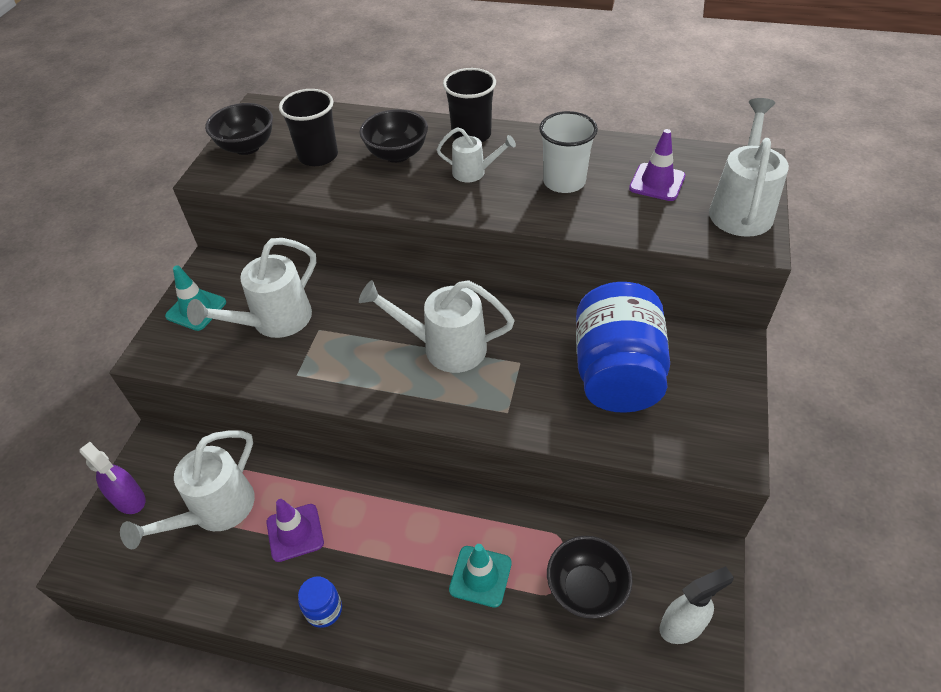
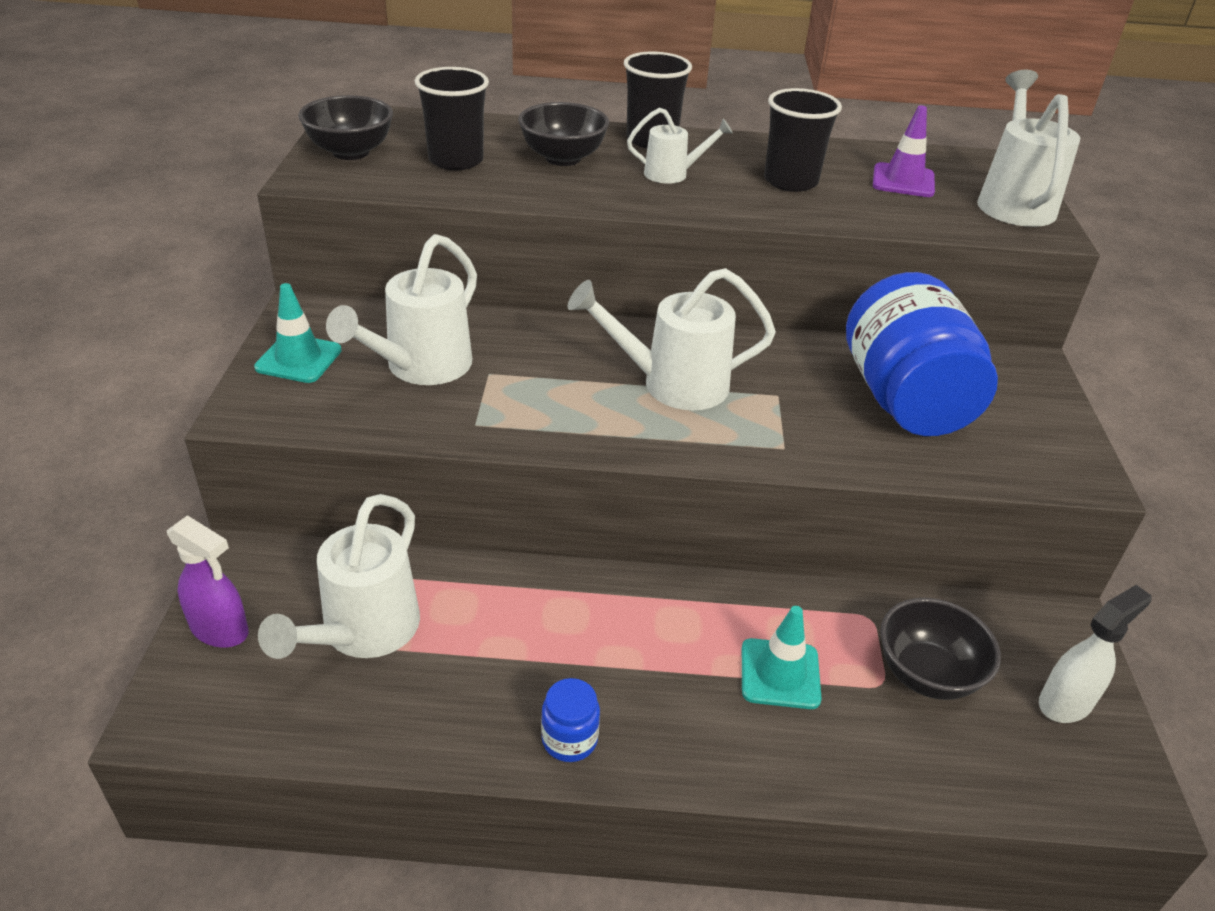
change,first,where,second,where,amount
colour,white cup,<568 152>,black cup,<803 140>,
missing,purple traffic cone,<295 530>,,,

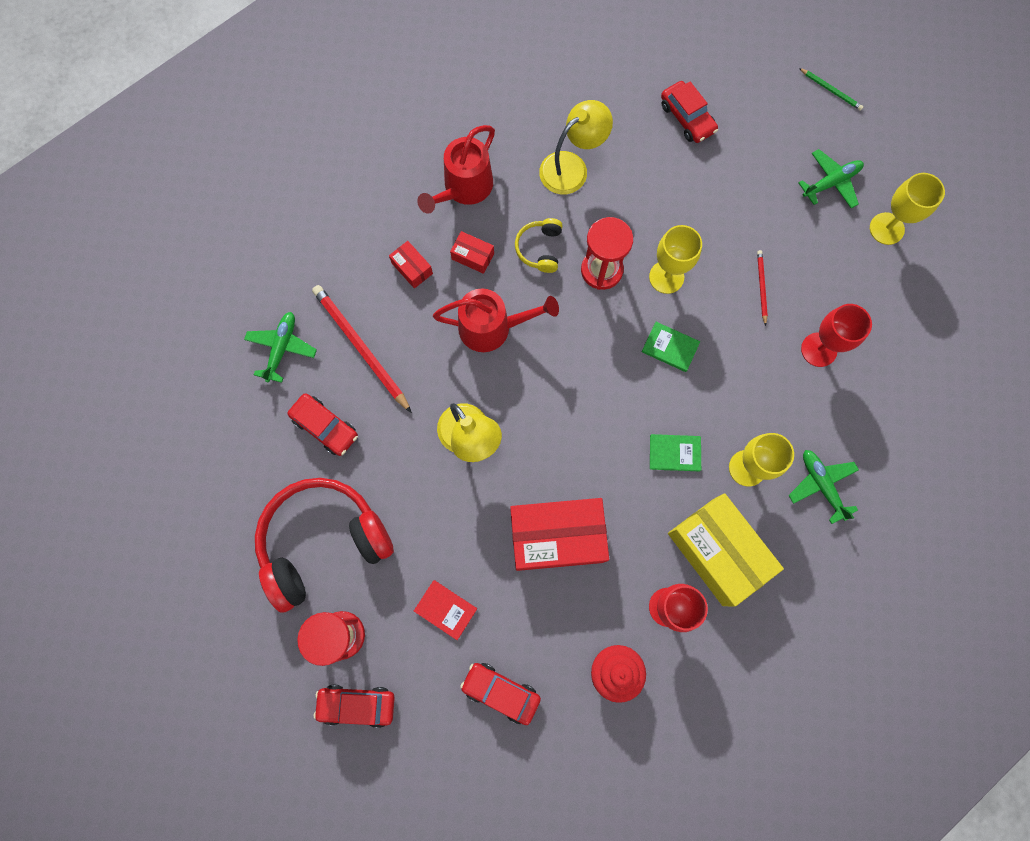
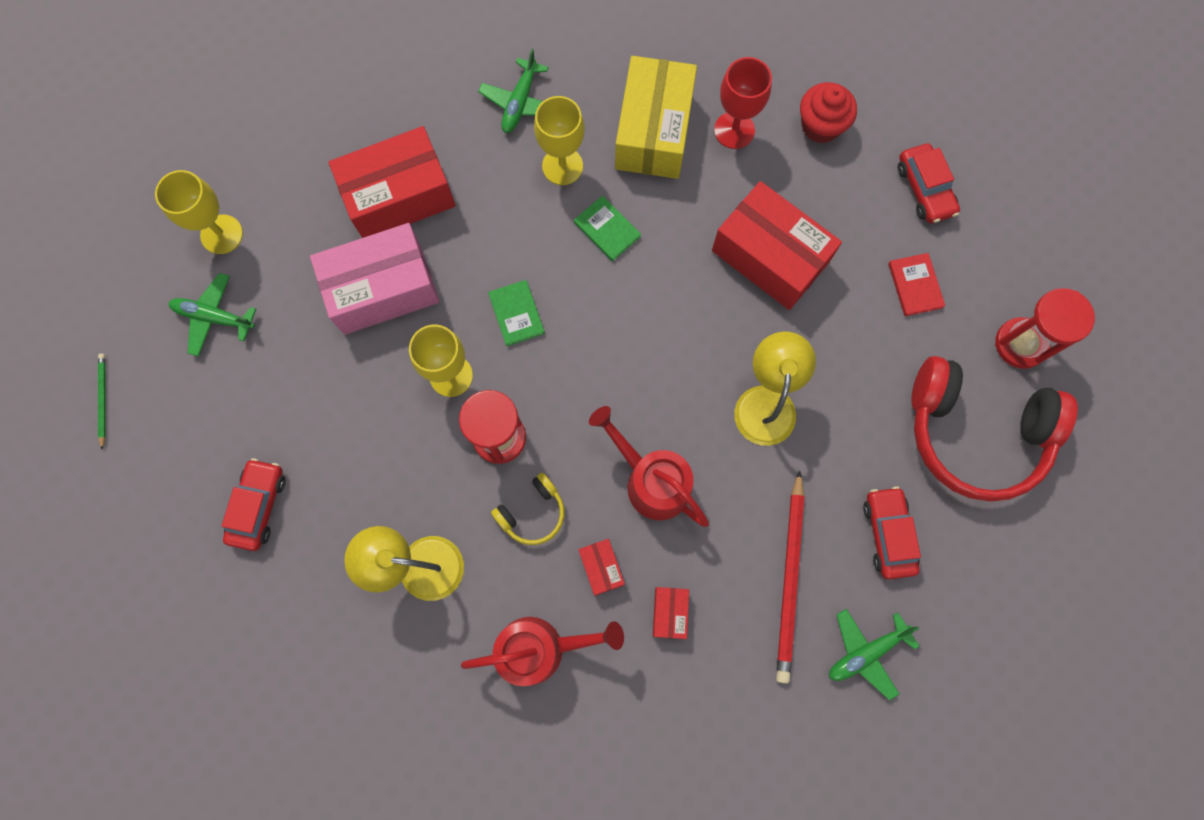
change,first,where,second,where,amount
exchanged,red pencil,<762 288>,pink box,<375 279>,
exchanged,red goblet,<836 335>,red box,<392 182>,
missing,red car,<354 706>,,,

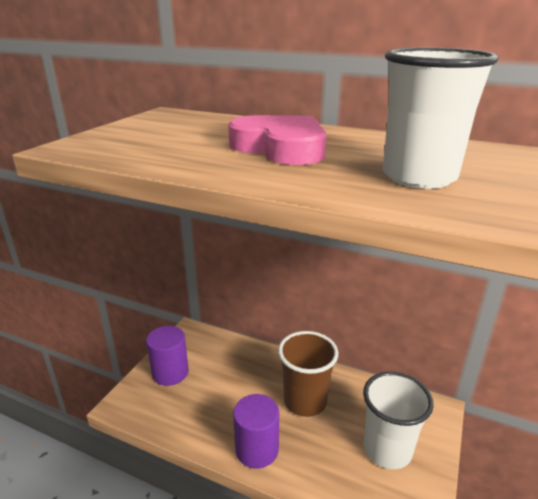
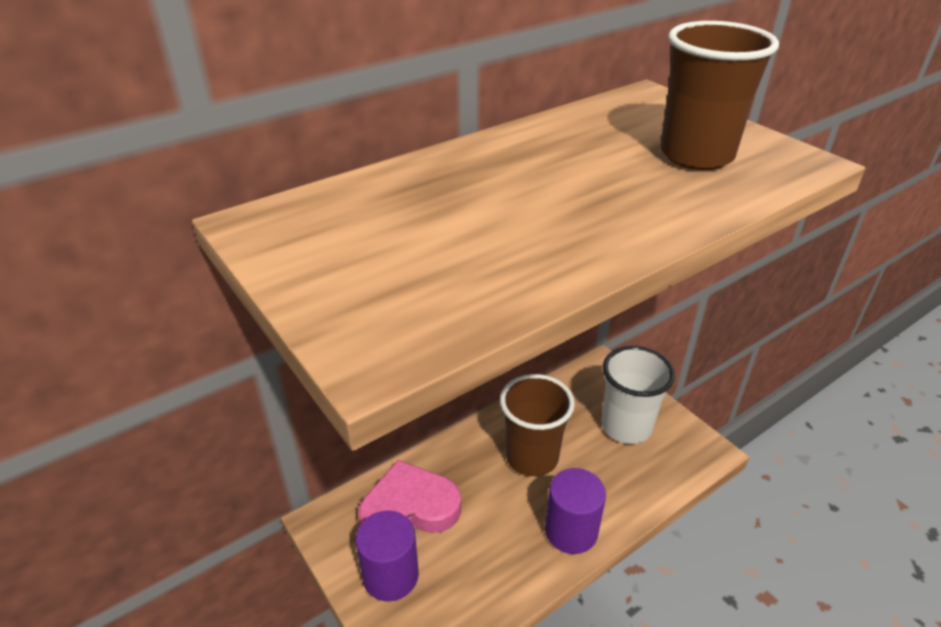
change,first,where,second,where,amount
relocated,pink heart,<277 140>,,<409 496>,
colour,white cup,<441 118>,brown cup,<719 95>,

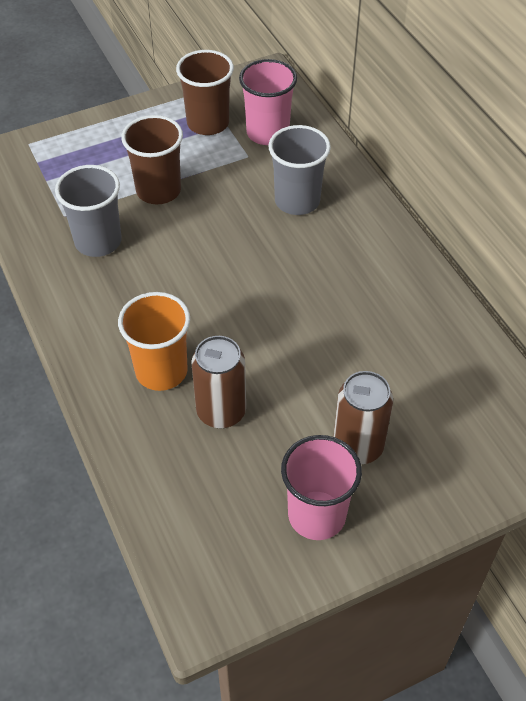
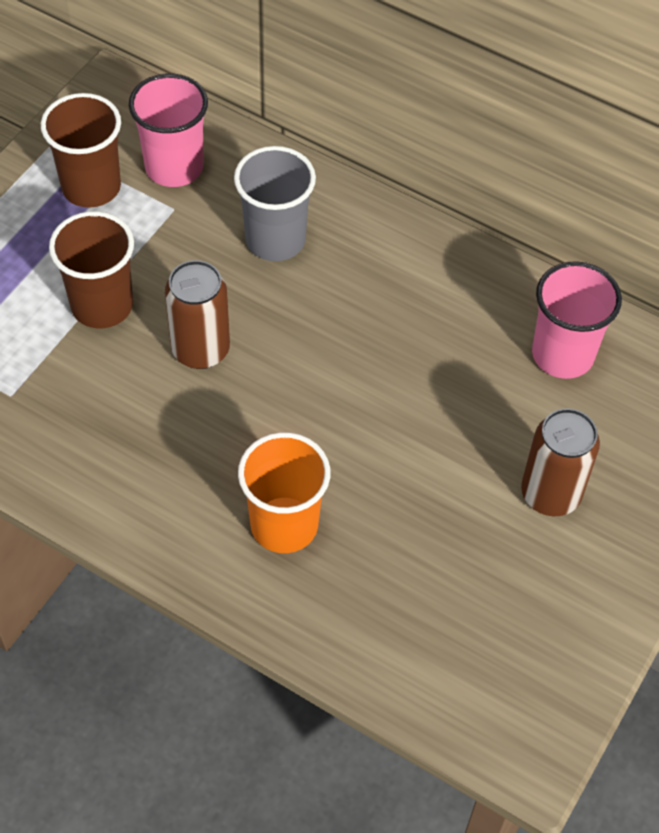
change,first,where,second,where,amount
relocated,brown can,<218 382>,,<197 314>,
relocated,pink cup,<321 487>,,<577 320>,
missing,grey cup,<88 211>,,,

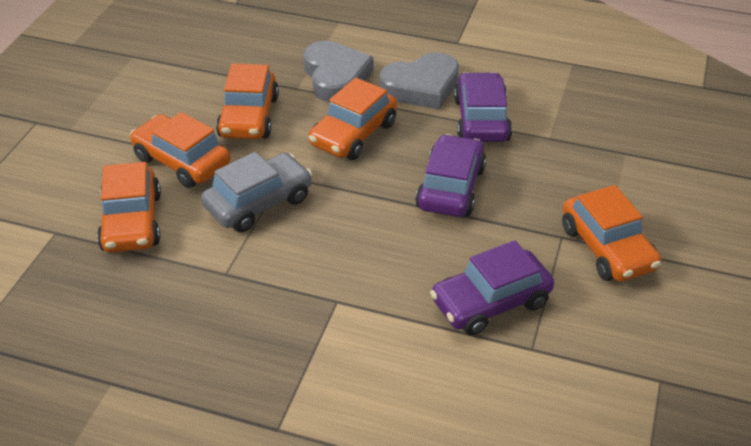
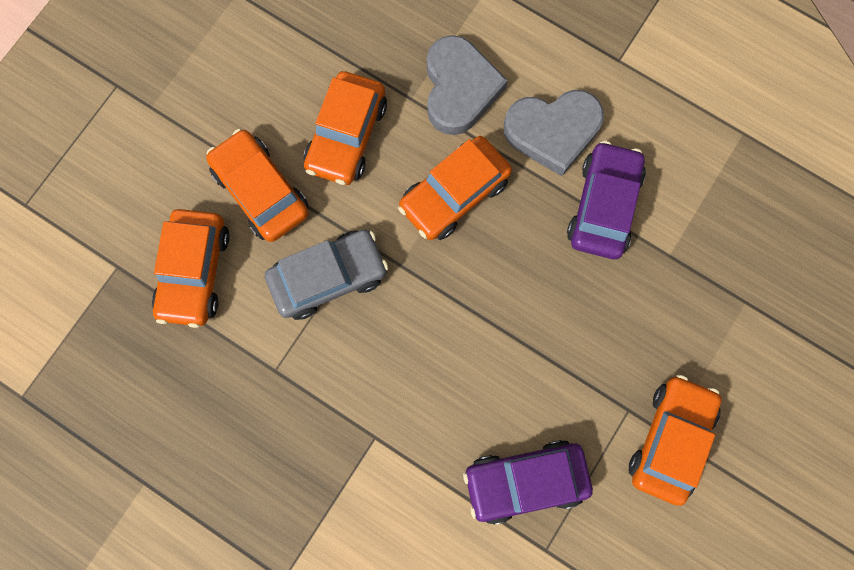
change,first,where,second,where,amount
spun,orange car,<611 233>,,<675 440>,150 degrees counterclockwise
missing,purple car,<450 175>,,,

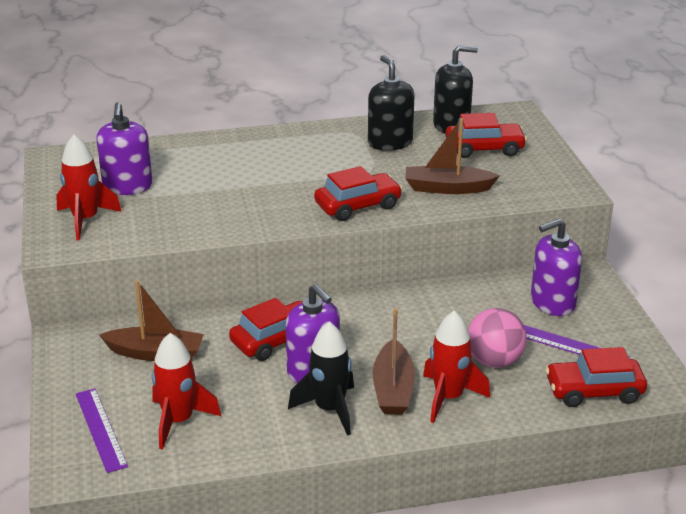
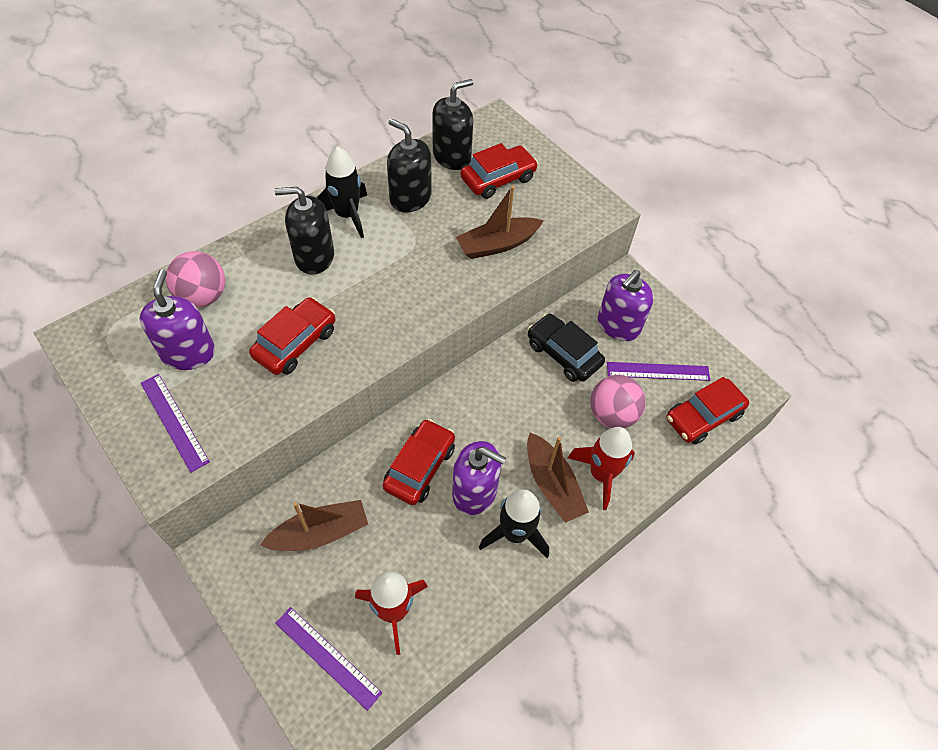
change,first,where,second,where,amount
spun,purple soap dispenser,<124 148>,,<177 320>,150 degrees counterclockwise
exchanged,red rocket,<89 187>,purple ruler,<175 423>,
appeared,,,pink ball,<195 279>,
relocated,red car,<358 193>,,<292 336>,
appeared,,,black soap dispenser,<304 231>,
appeared,,,black rocket,<342 192>,
appeared,,,black car,<566 347>,

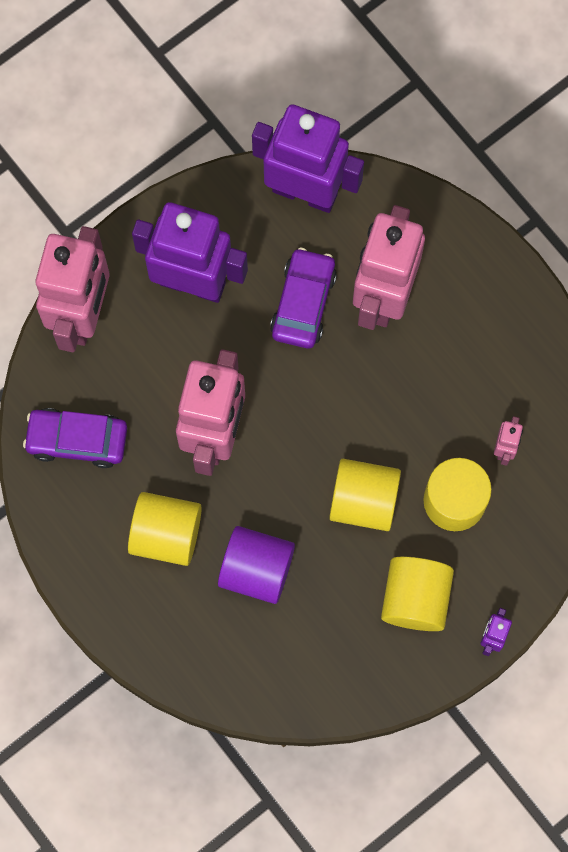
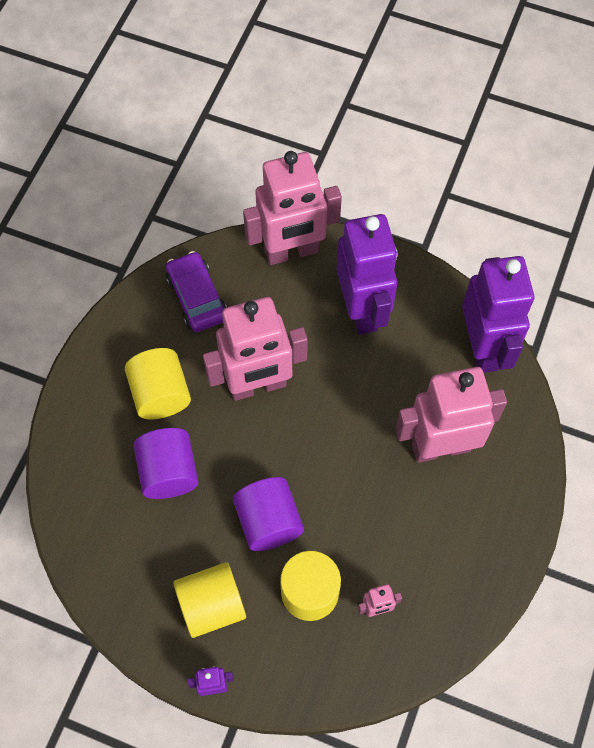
change,first,where,second,where,amount
colour,yellow cylinder,<365 495>,purple cylinder,<268 514>,
missing,purple car,<303 298>,,,

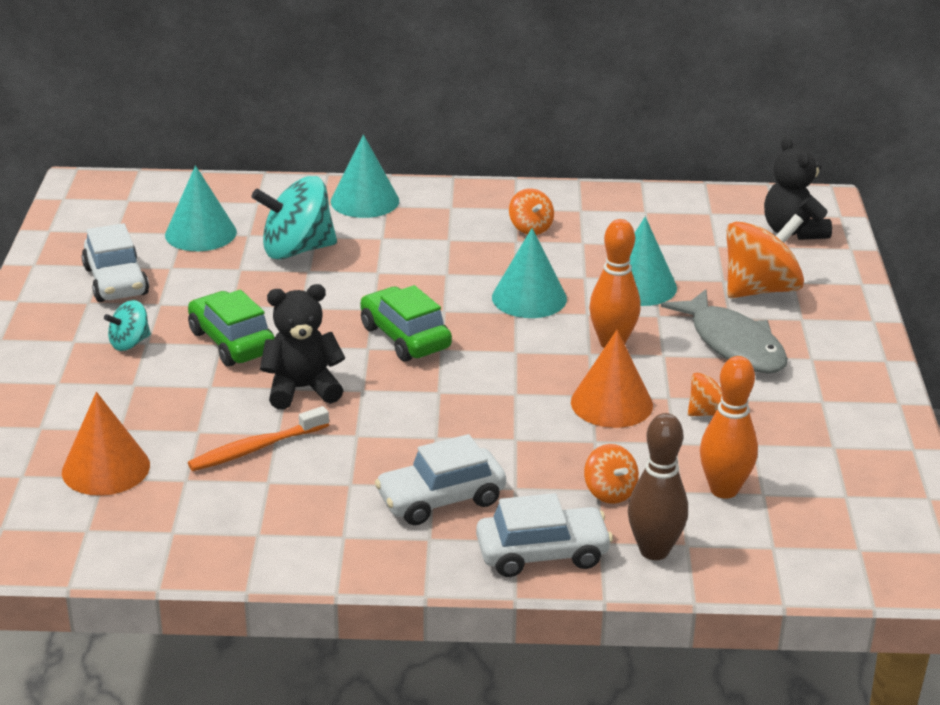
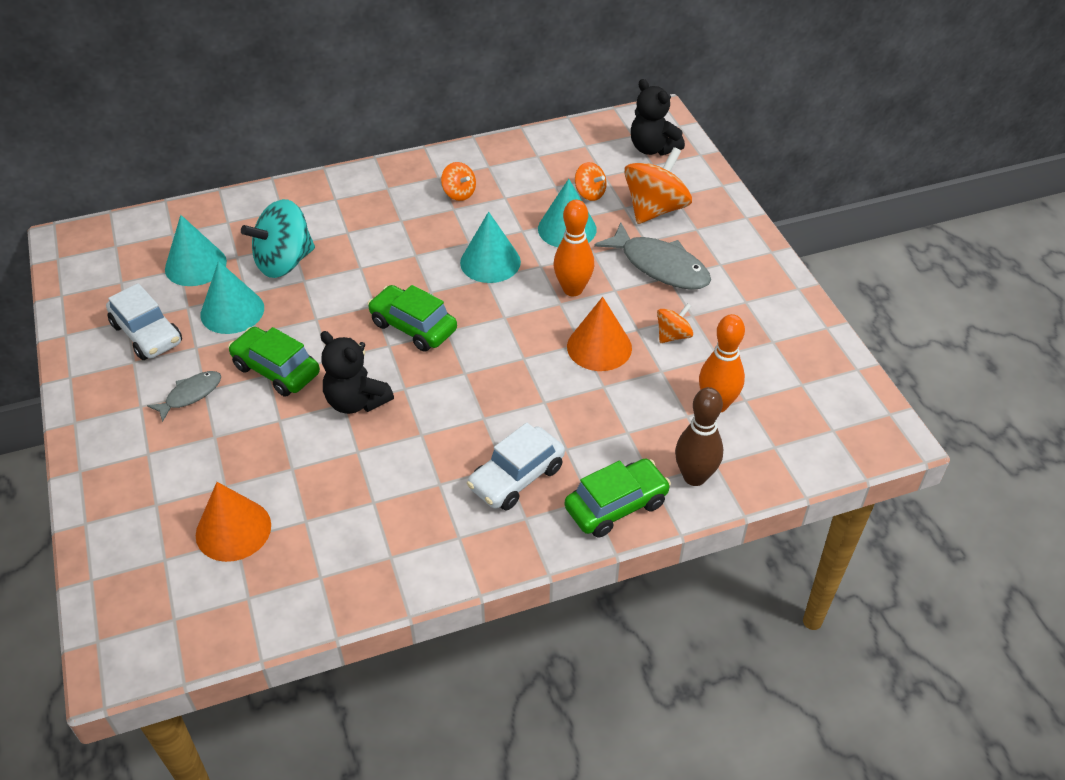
change,first,where,second,where,amount
exchanged,turquoise spinning top,<127 325>,grey fish,<184 396>,
relocated,turquoise cone,<365 176>,,<232 297>,
spun,black teddy bear,<302 346>,,<357 372>,105 degrees counterclockwise
colour,white car,<544 535>,green car,<618 498>,
relocated,orange spinning top,<611 474>,,<591 181>,
missing,orange toothbrush,<258 438>,,,

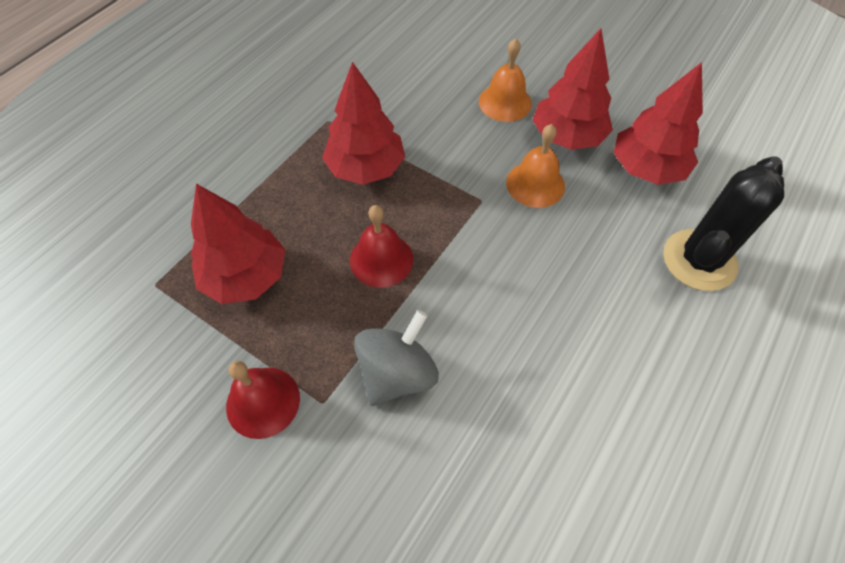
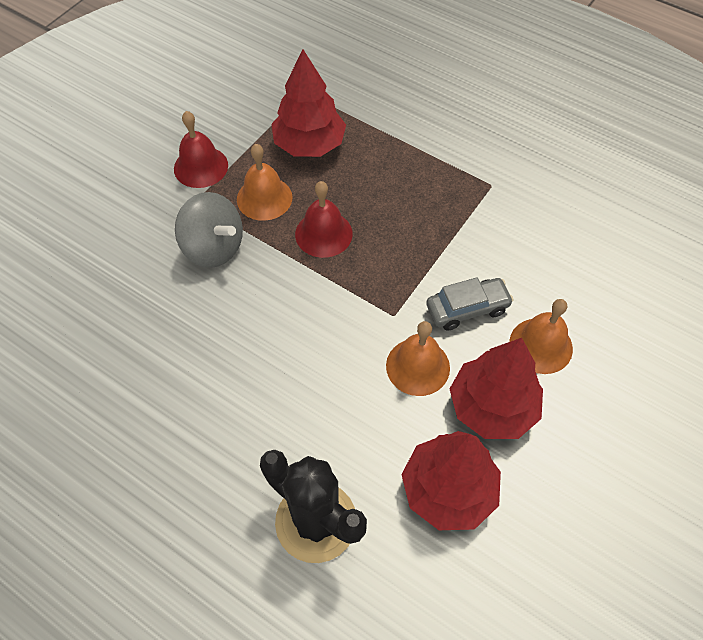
change,first,where,second,where,amount
appeared,,,orange bell,<265 182>,
appeared,,,grey car,<470 304>,
missing,red tree,<363 123>,,,

